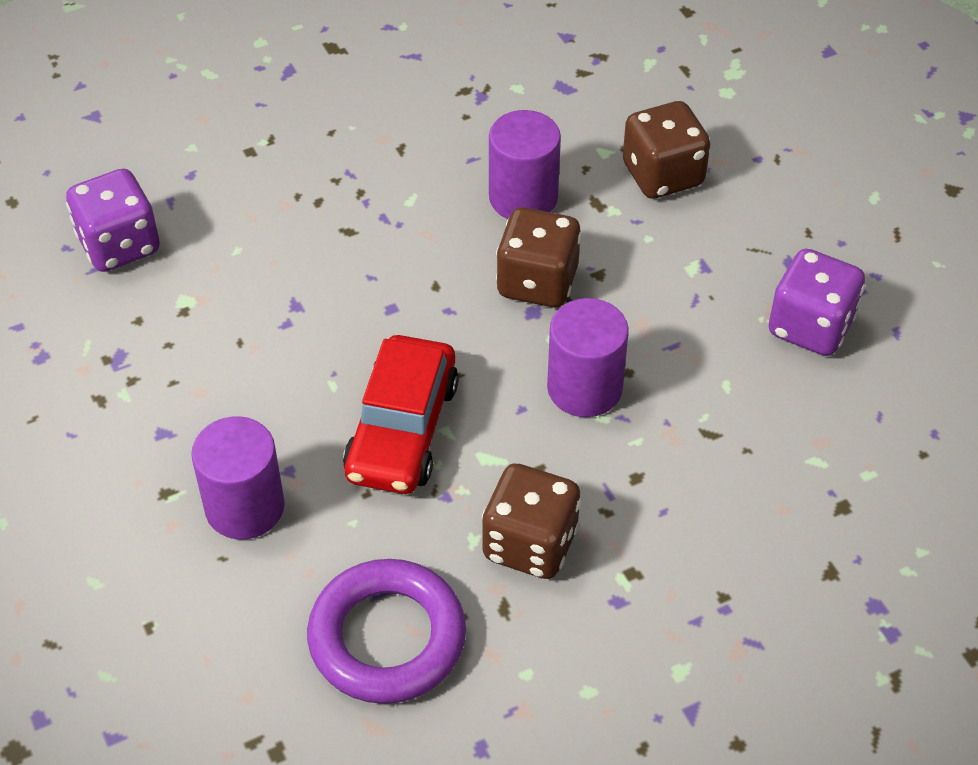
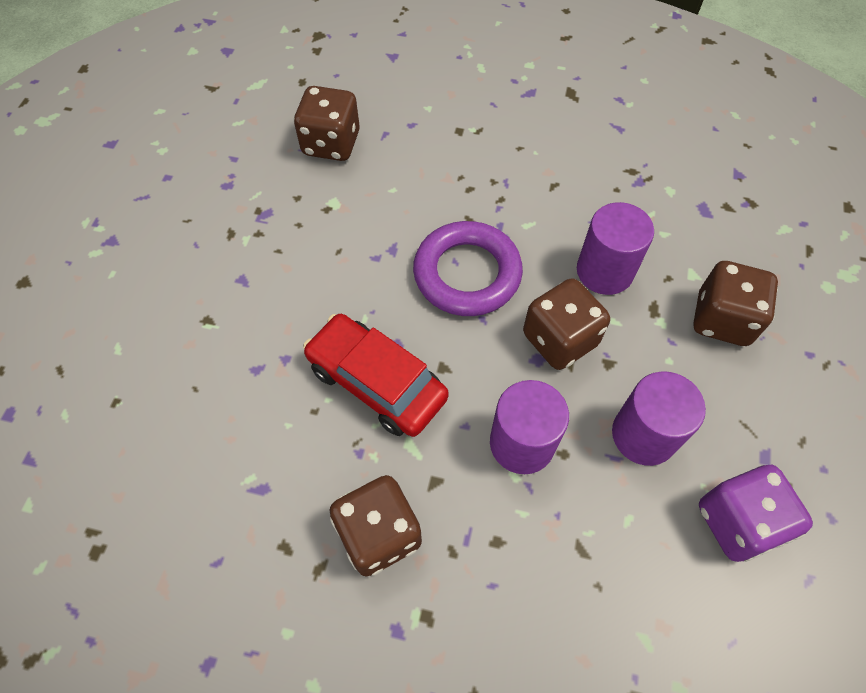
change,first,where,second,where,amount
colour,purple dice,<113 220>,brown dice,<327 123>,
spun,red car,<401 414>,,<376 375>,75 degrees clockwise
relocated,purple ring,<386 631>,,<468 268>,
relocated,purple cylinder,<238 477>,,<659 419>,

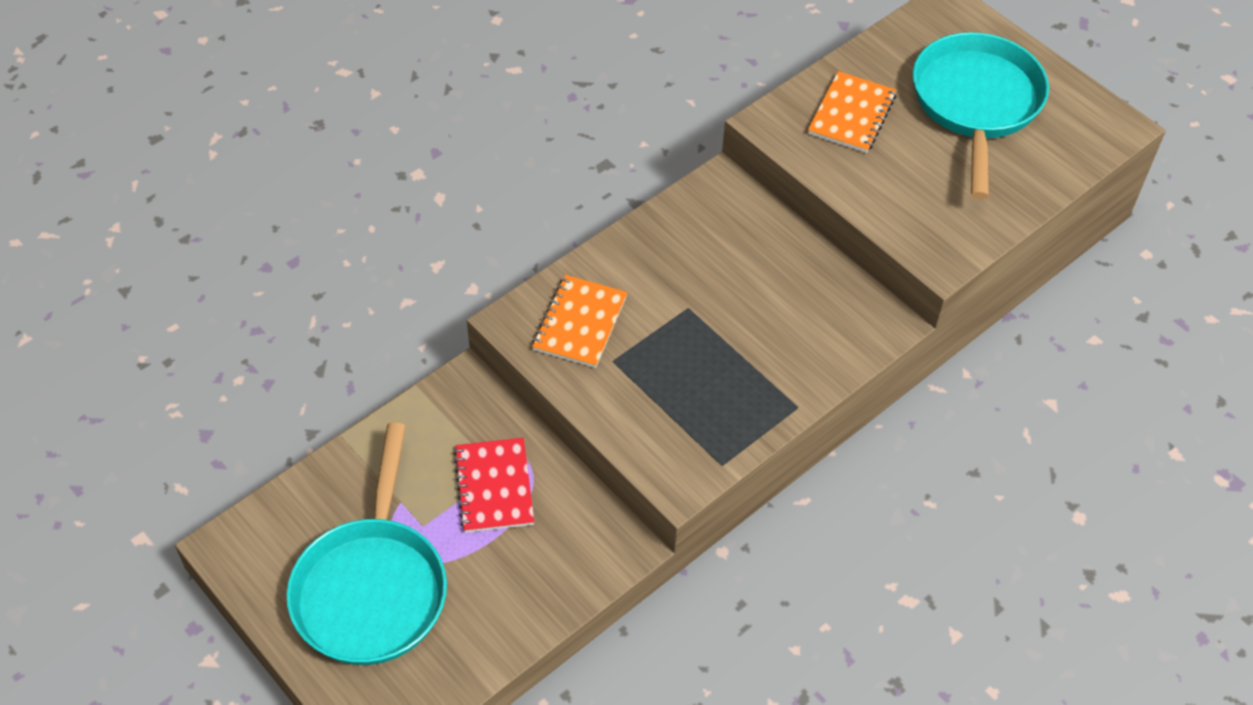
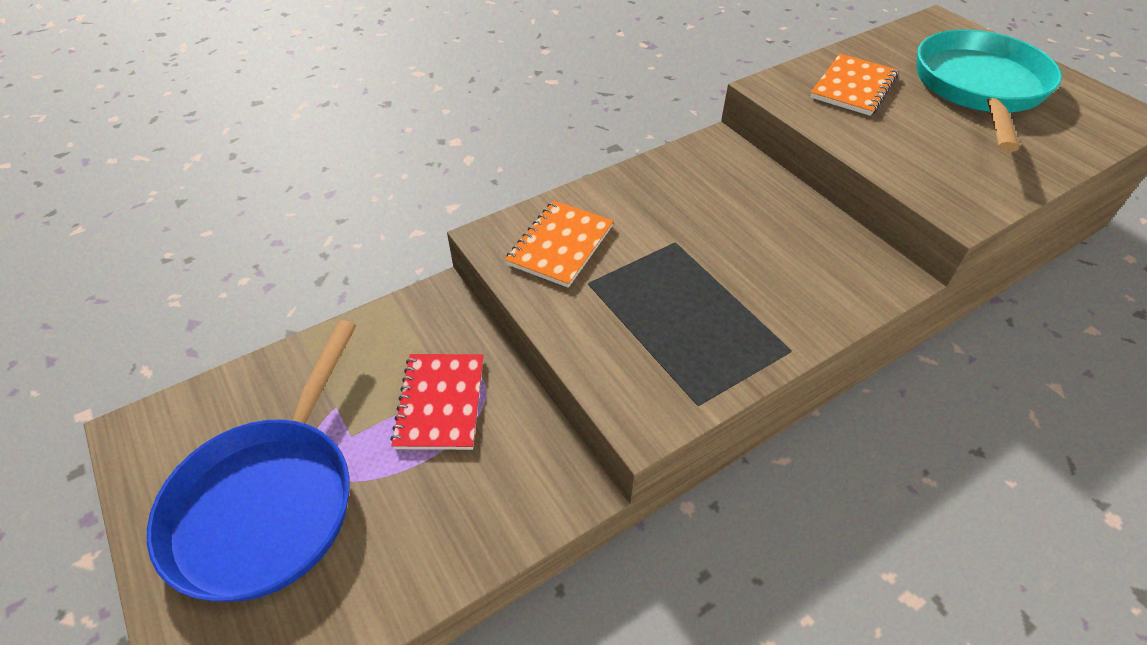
change,first,where,second,where,amount
colour,turquoise pan,<366 544>,blue pan,<251 461>,

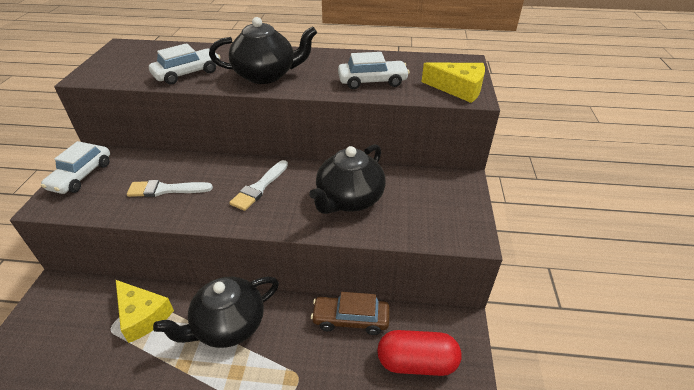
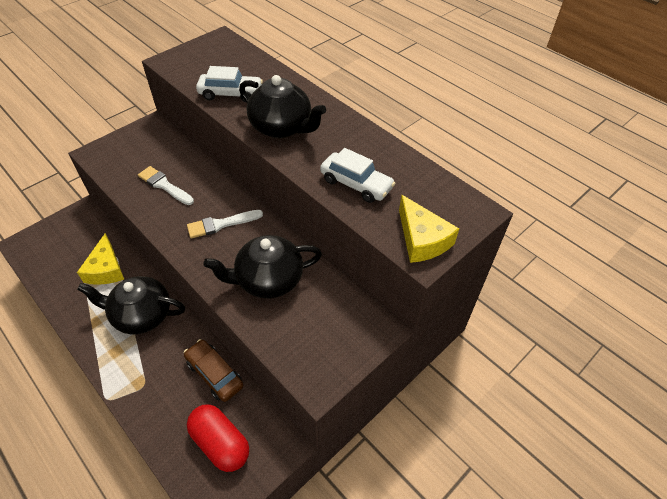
change,first,where,second,where,amount
missing,white car,<75 167>,,,

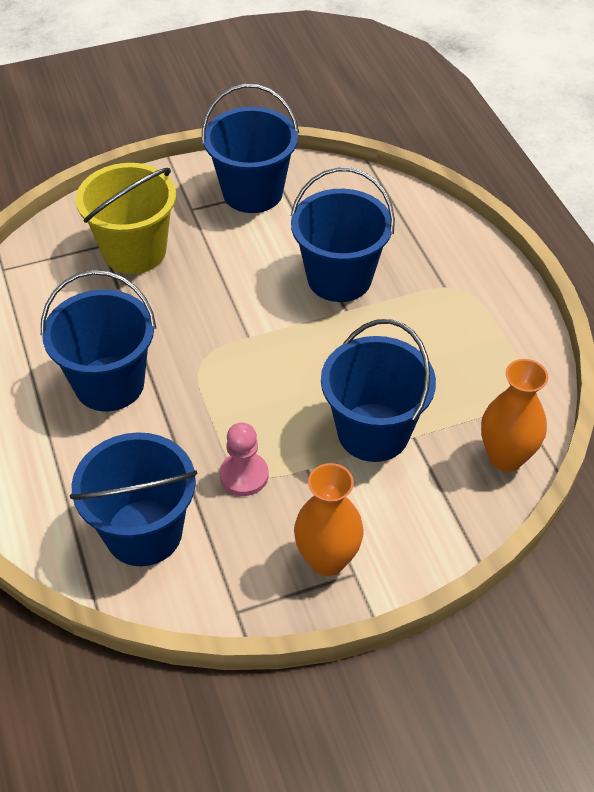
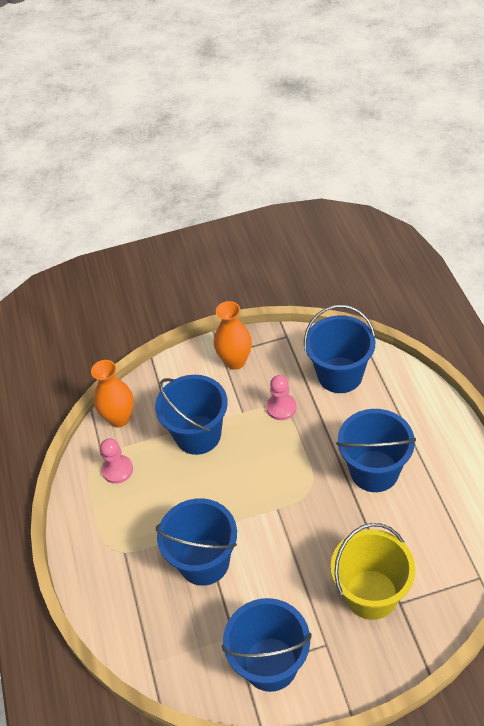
change,first,where,second,where,amount
appeared,,,pink pawn,<116 461>,

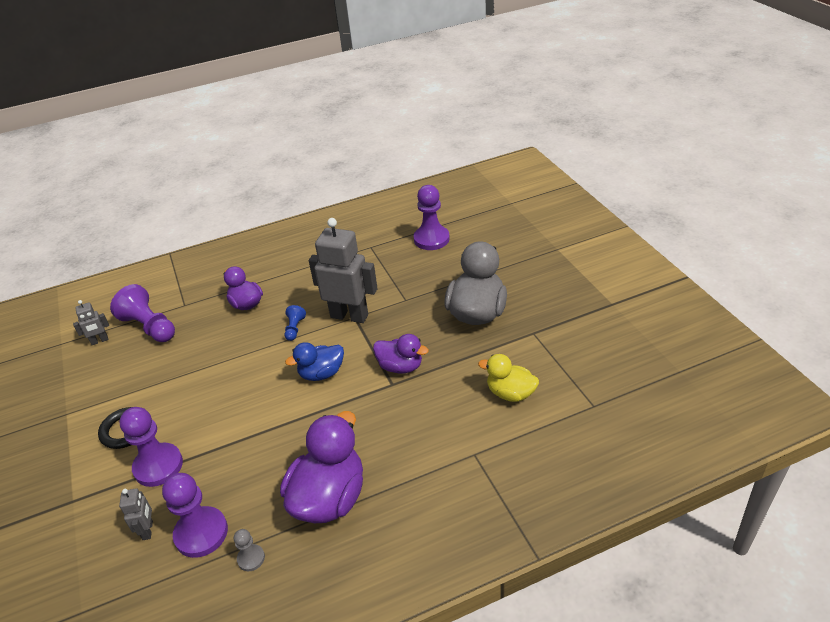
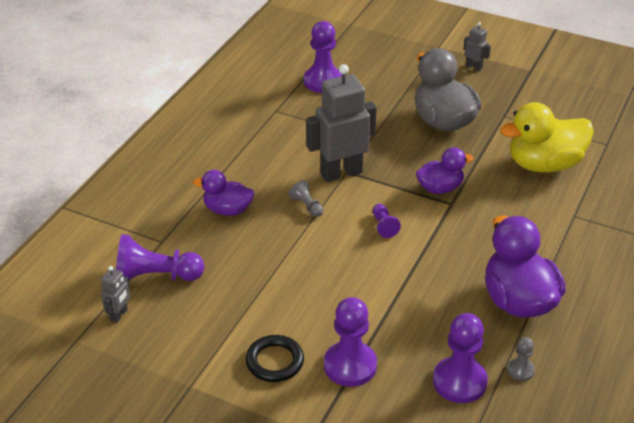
change,first,where,second,where,amount
colour,blue pawn,<295 323>,grey pawn,<306 198>,
exchanged,blue duck,<314 361>,purple pawn,<387 221>,
relocated,grey robot,<136 514>,,<477 46>,
size,yellow duck,<508 378>,,<547 137>,x1.70

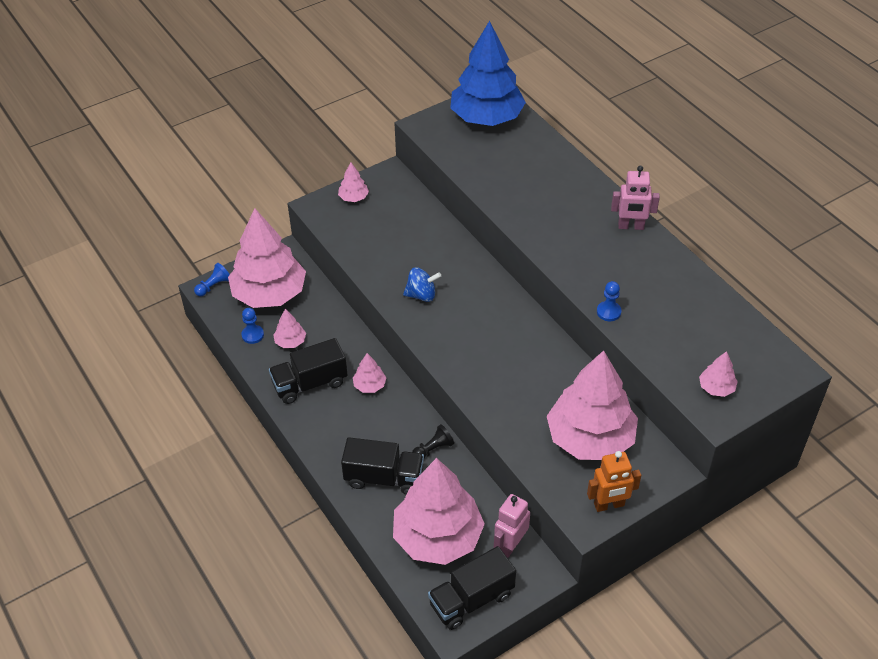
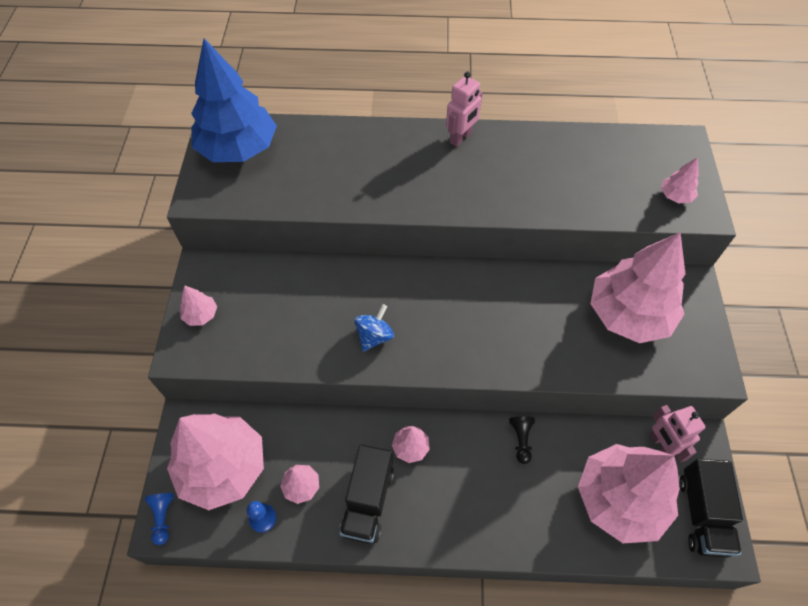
change,first,where,second,where,amount
missing,black truck,<382 466>,,,
missing,orange robot,<614 481>,,,
missing,blue pawn,<609 301>,,,

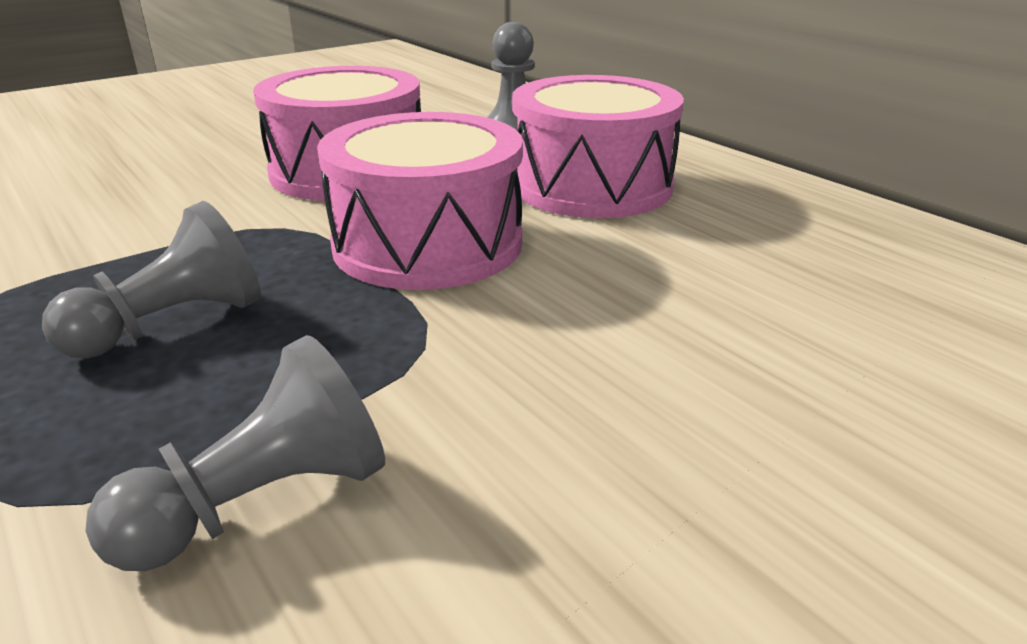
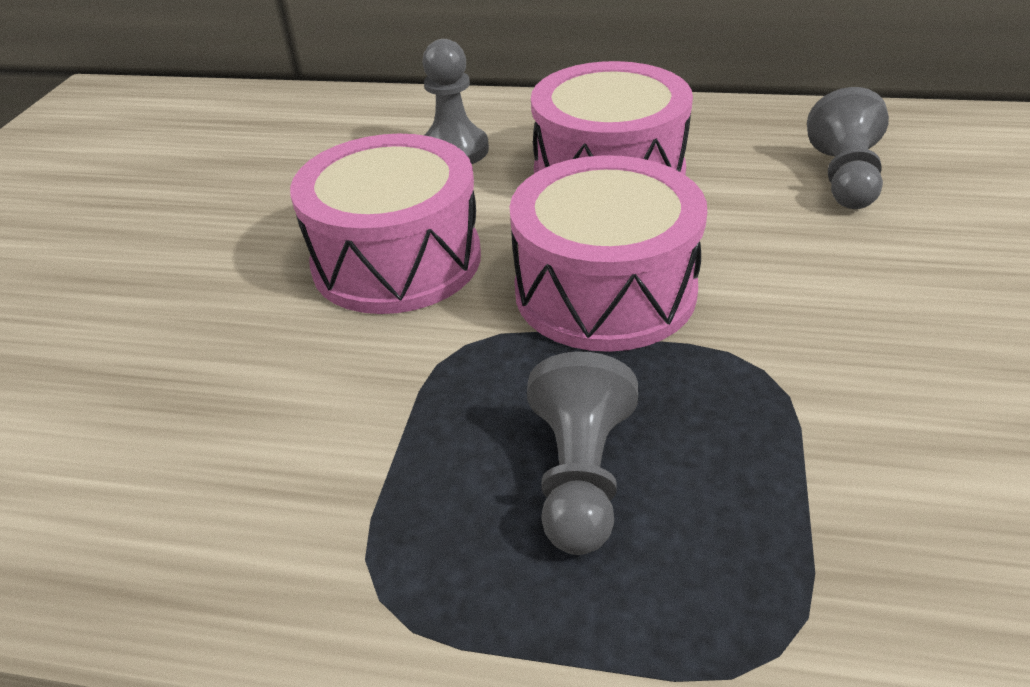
change,first,where,second,where,amount
relocated,grey pawn,<235 453>,,<848 148>,

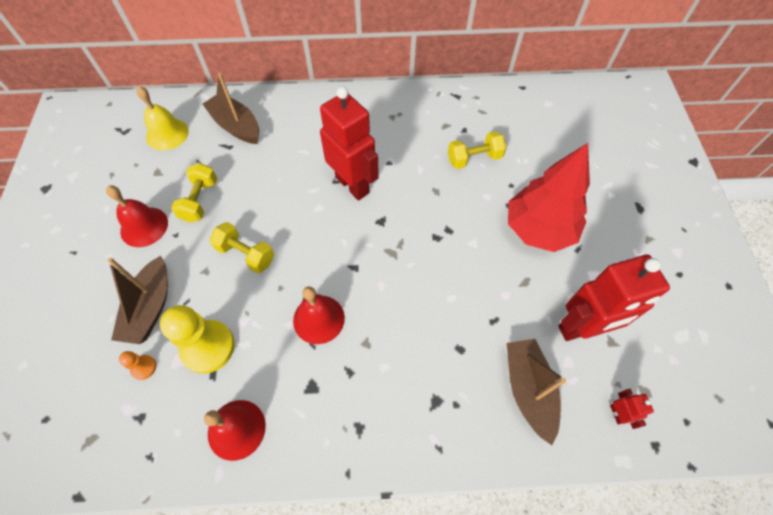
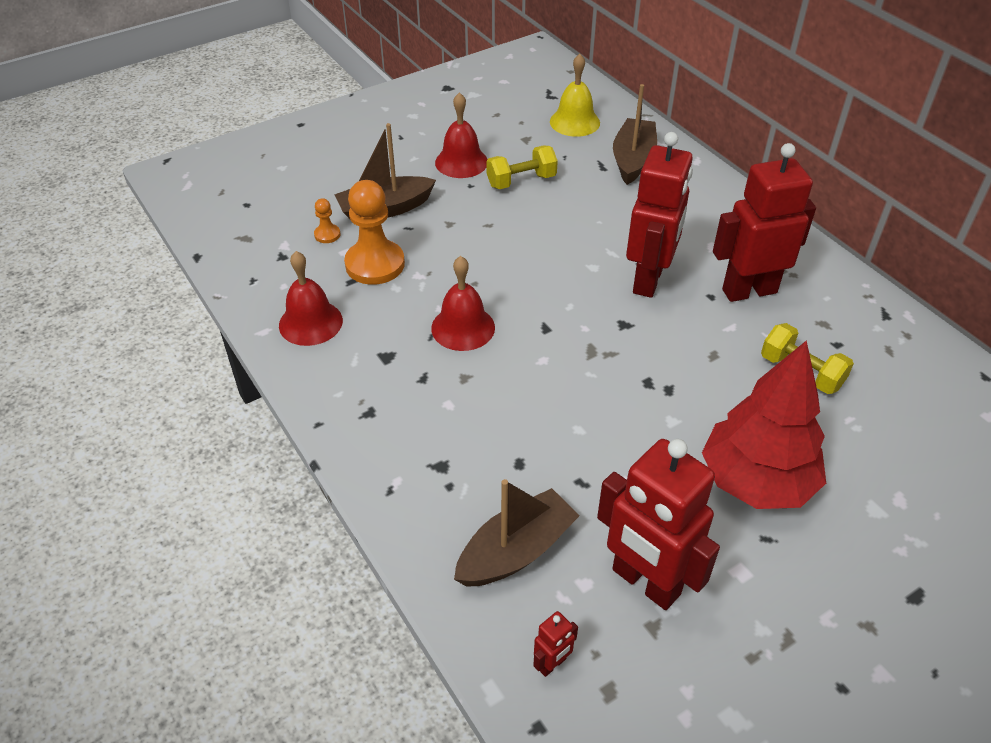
change,first,where,second,where,amount
colour,yellow pawn,<197 339>,orange pawn,<374 232>,
appeared,,,red robot,<764 222>,
missing,yellow dumbbell,<242 248>,,,

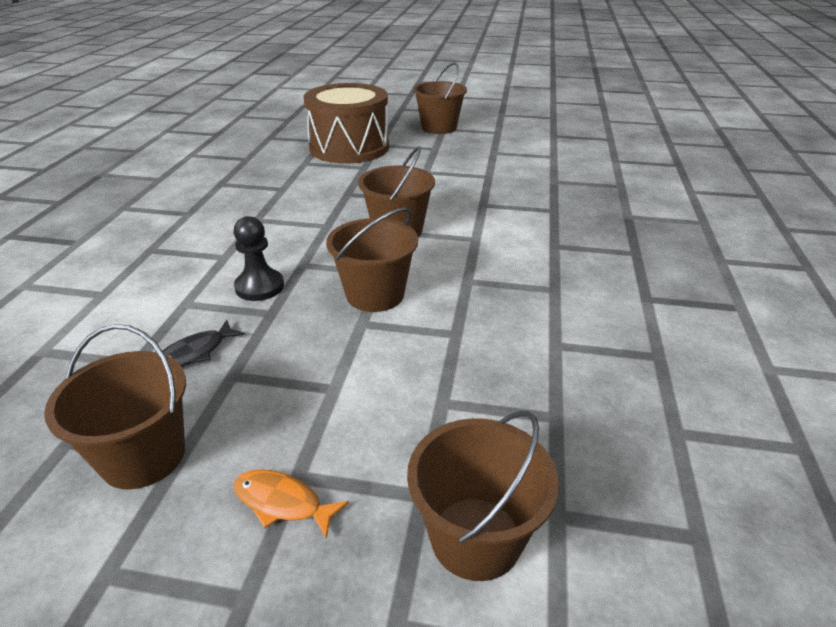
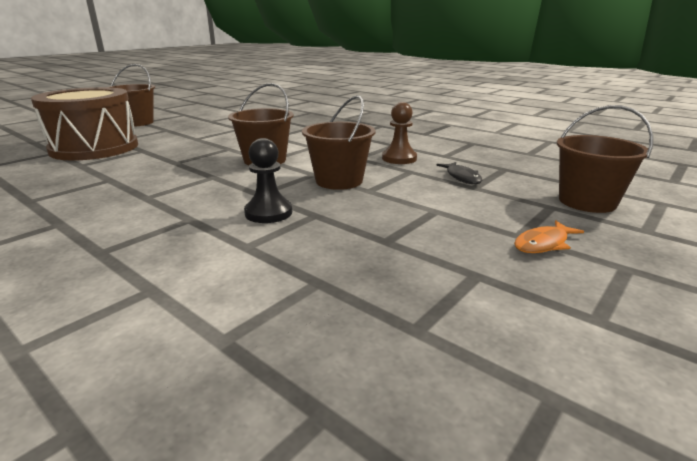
change,first,where,second,where,amount
appeared,,,brown pawn,<399 133>,
relocated,black fish,<203 343>,,<460 173>,
missing,brown bucket,<115 406>,,,

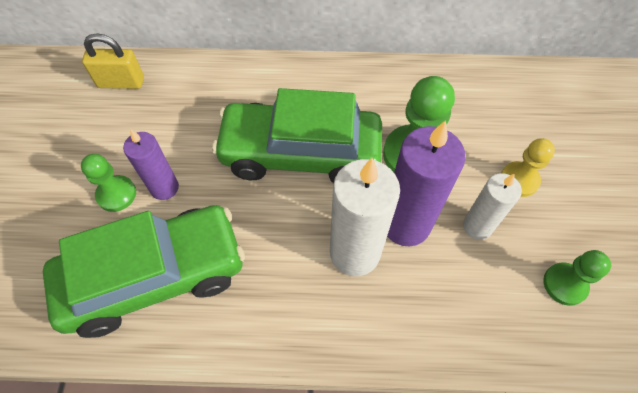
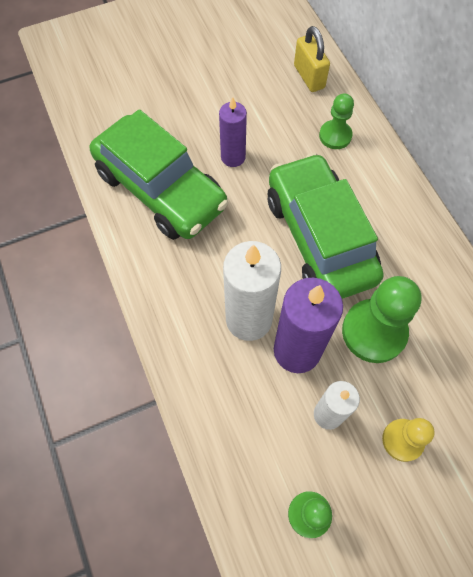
change,first,where,second,where,amount
relocated,green pawn,<108 183>,,<336 121>,

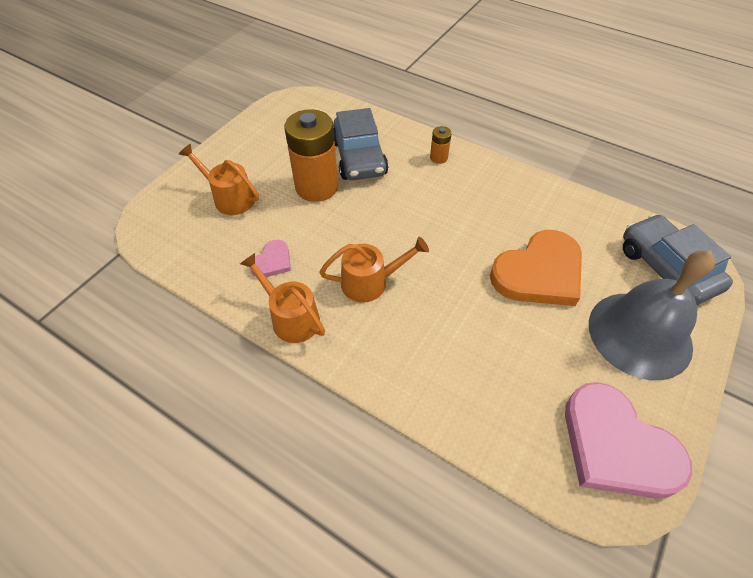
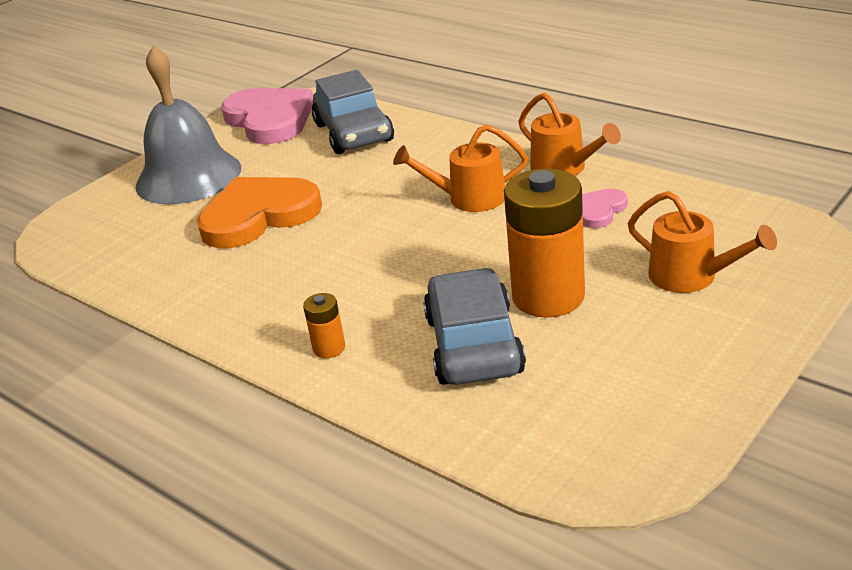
change,first,where,second,where,amount
relocated,grey car,<678 259>,,<353 112>,

